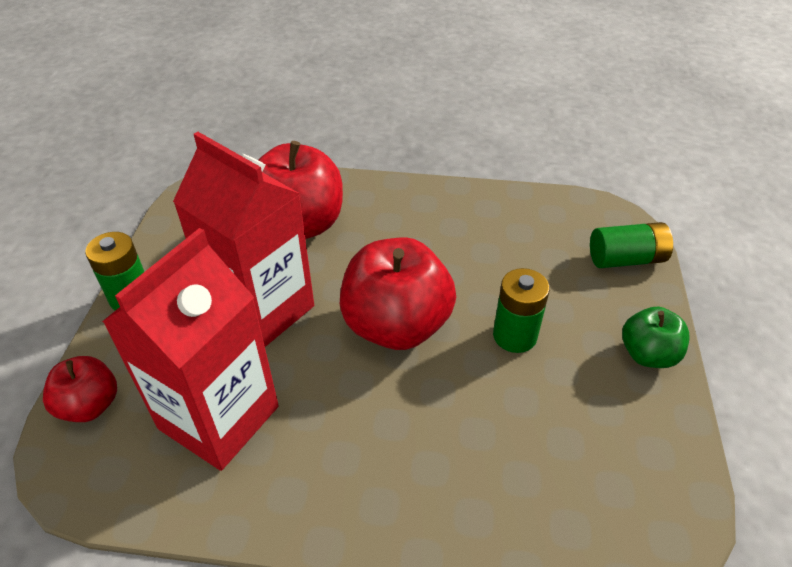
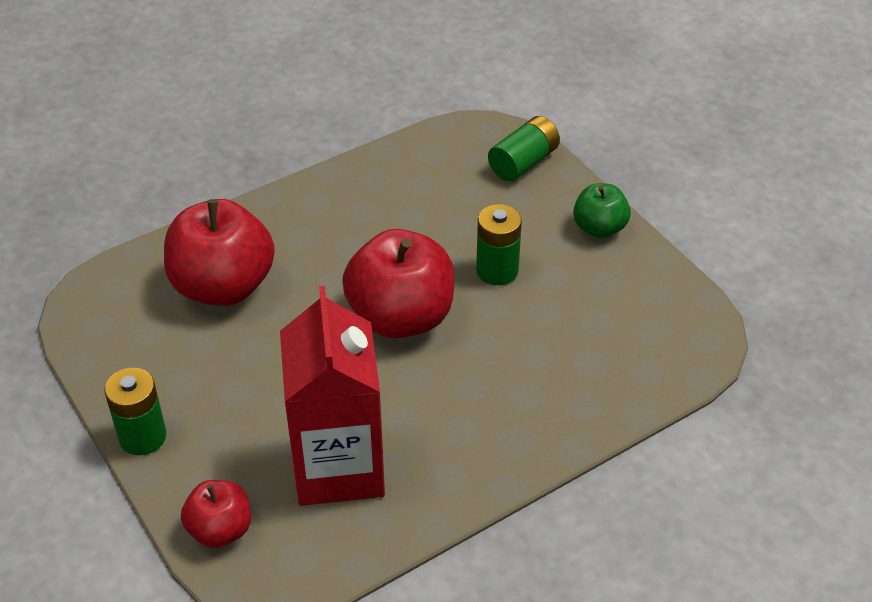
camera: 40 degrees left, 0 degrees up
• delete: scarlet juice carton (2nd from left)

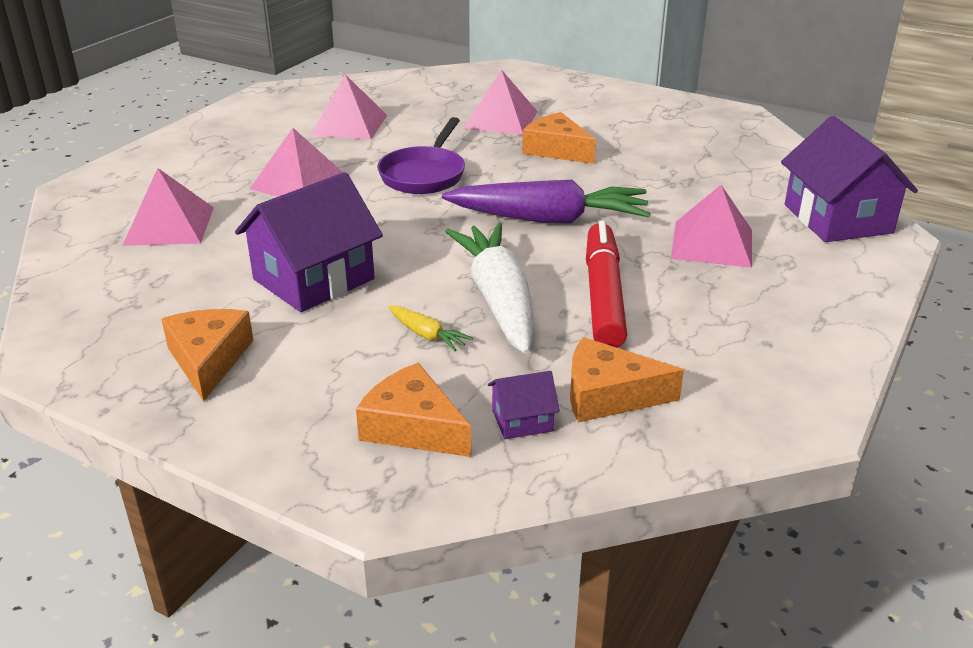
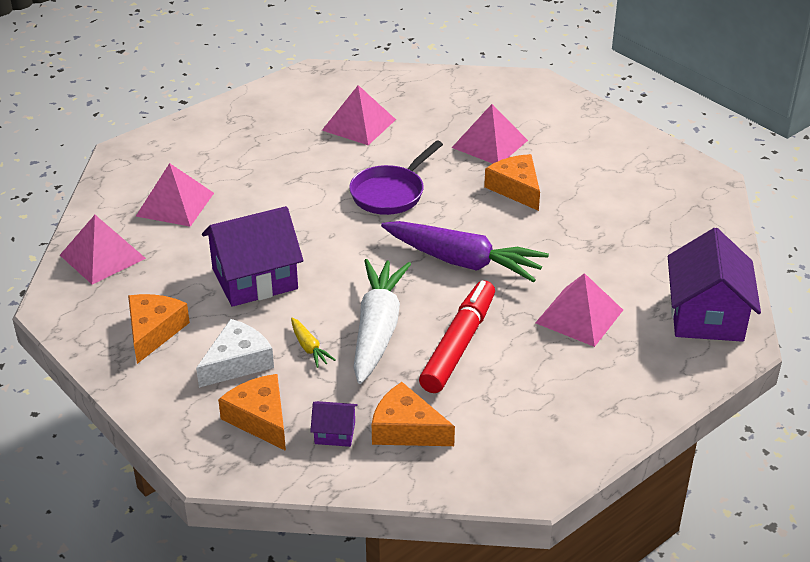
camera: 20 degrees right, 5 degrees up
• insert: pure white cheese
• move: pink pyramid shape (2nd from left in the first image) to pink pyramid shape (1st from left)

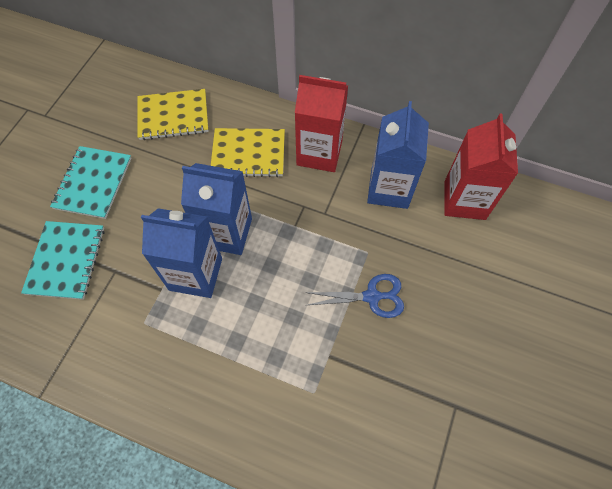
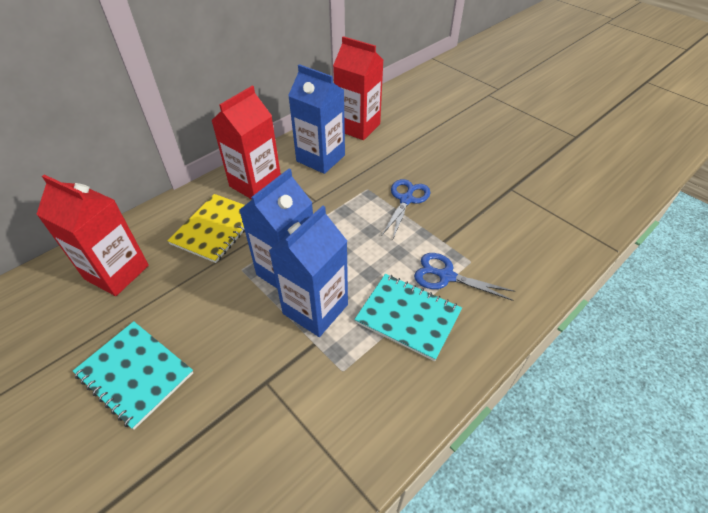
camera: 65 degrees left, 15 degrees down
• insert: royal blue pair of scissors (2nd from left)
• move: aqua notebook (1st from left in the first image) to aqua notebook (2nd from left)
• replace: yellow notebook (1st from left) to scarlet juice carton (1st from left)

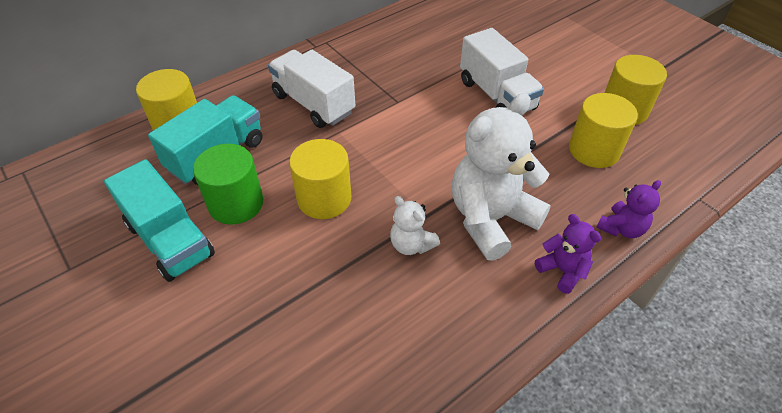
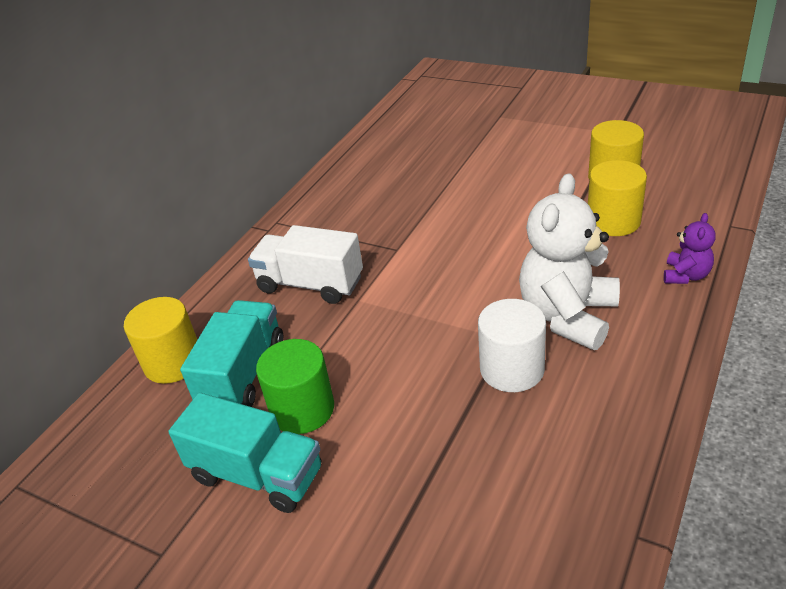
camera: 20 degrees left, 10 degrees down
• delete: yellow cylinder (2nd from left)
• delete: pure white truck (2nd from left)
• delete: purple teddy (1st from left)
• replace: pure white teddy (1st from left) to pure white cylinder

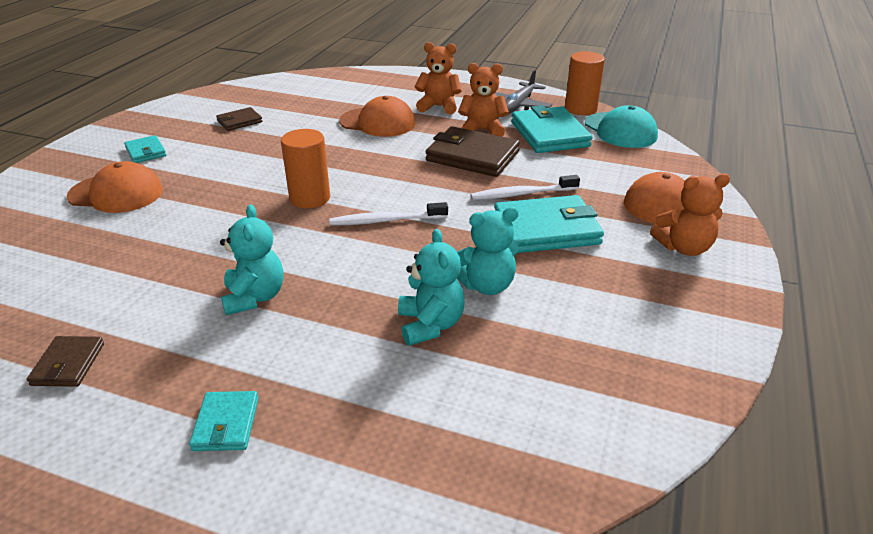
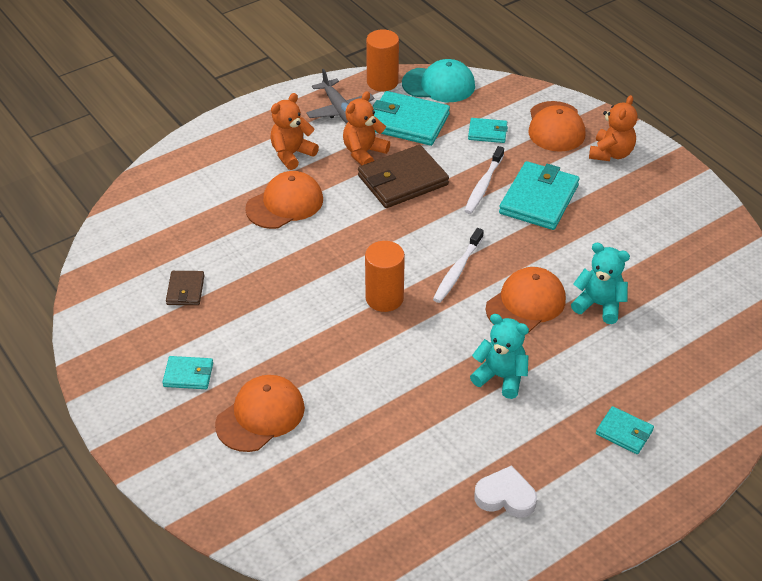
camera: 55 degrees left, 10 degrees up
• delete: aqua teddy (3rd from left)
• insert: aqua billfold (3rd from left)
• insert: bright orange cap (3rd from left)
• replace: brown billfold (1st from left) to pure white love heart

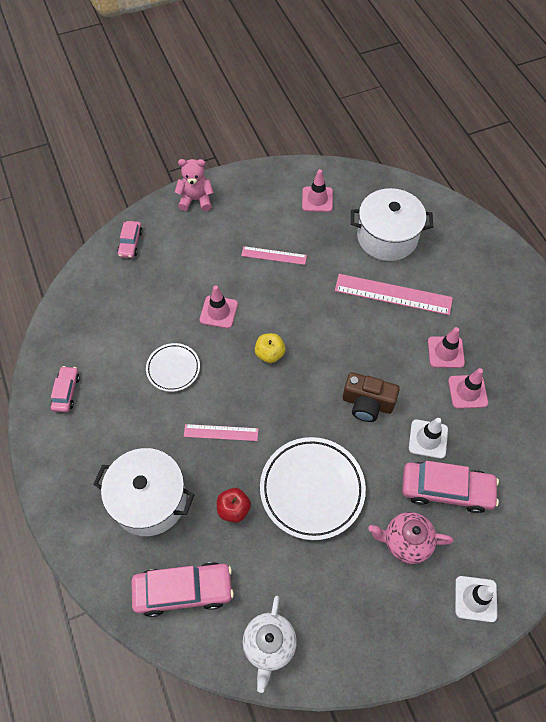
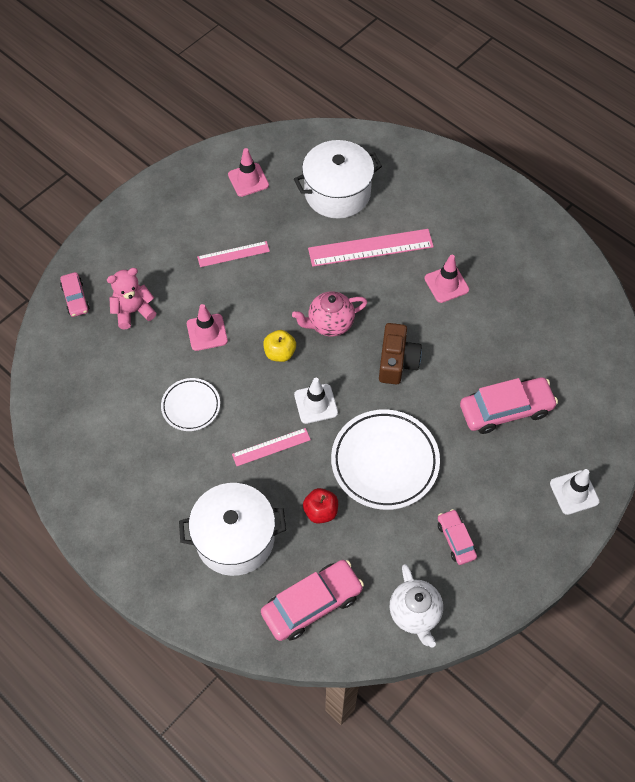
camera: 25 degrees left, 0 degrees up
• delete: pink safety cone (4th from left)
• move: pink car (1st from left in the first image) to pink car (3rd from left)
• move: pink teddy
• move: pink tea pot
• move: pure white safety cone (1st from left)
• rotate: brown compact camera 75 degrees counterclockwise

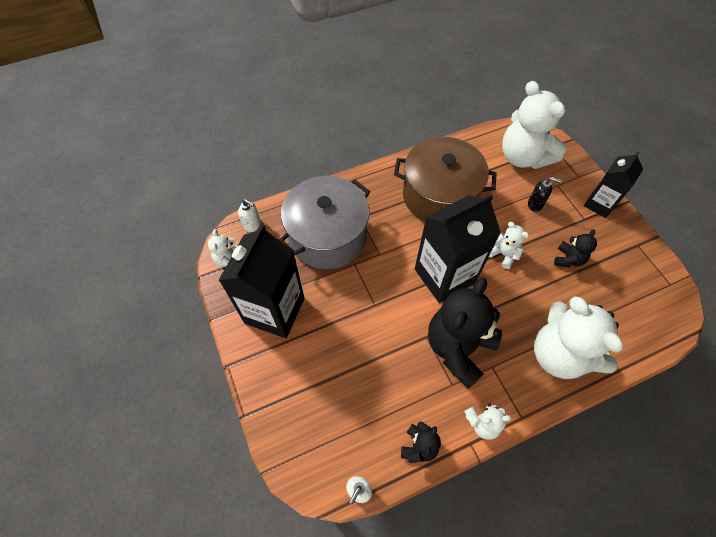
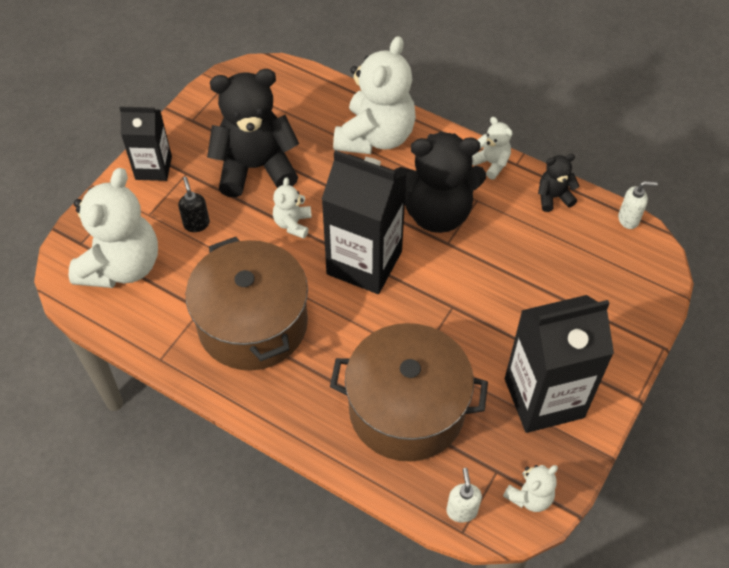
camera: 125 degrees left, 5 degrees down
• recolor: ash-grey cooking pot to brown cooking pot (2nd from left)
• resize: ebony teddy (3rd from left in the first image) x2.16

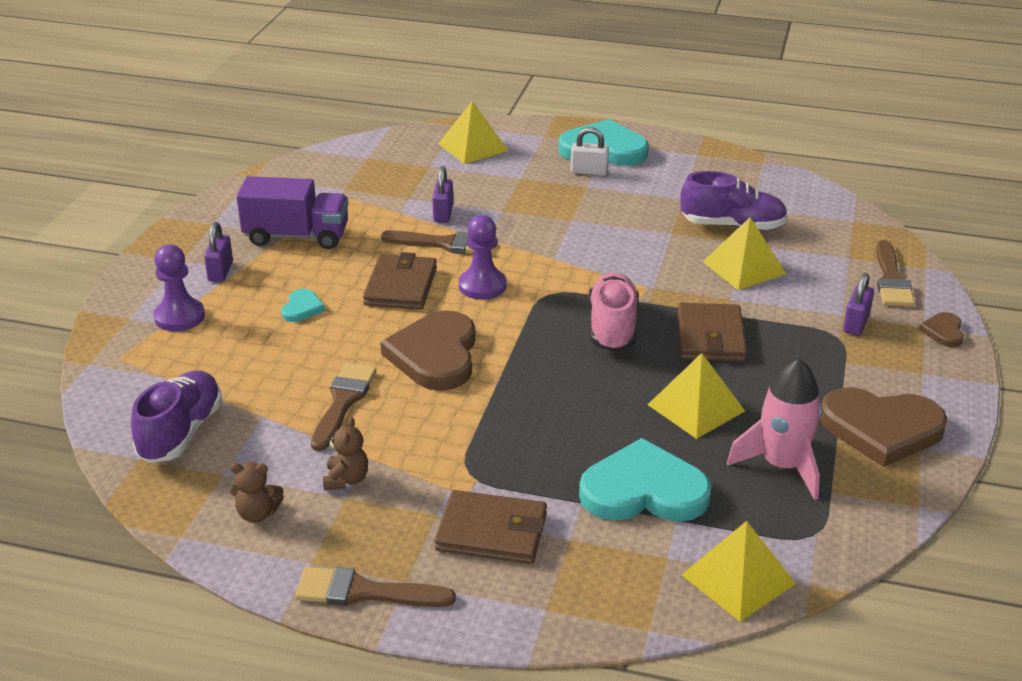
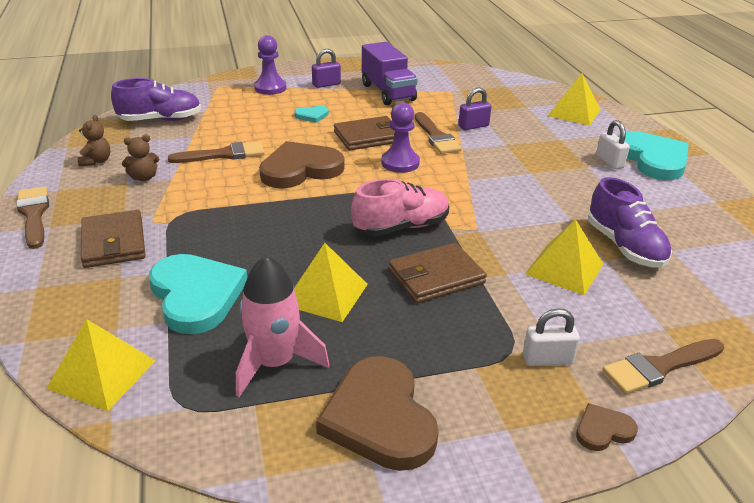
camera: 60 degrees right, 0 degrees up
• recolor: purple lock (3rd from left) to pure white lock (1st from left)
• rotate: brown teddy (1st from left) 150 degrees counterclockwise

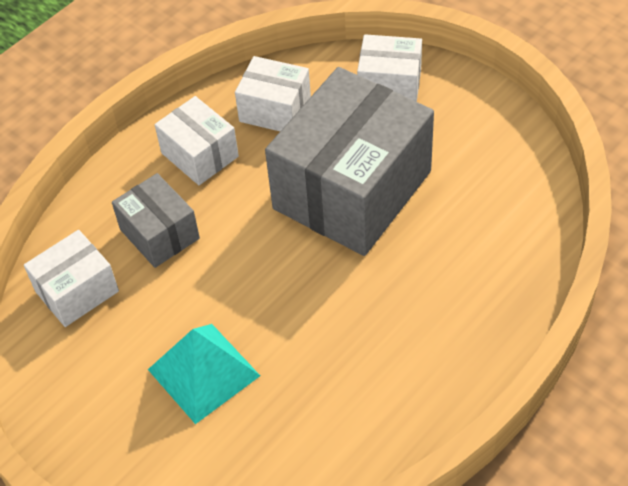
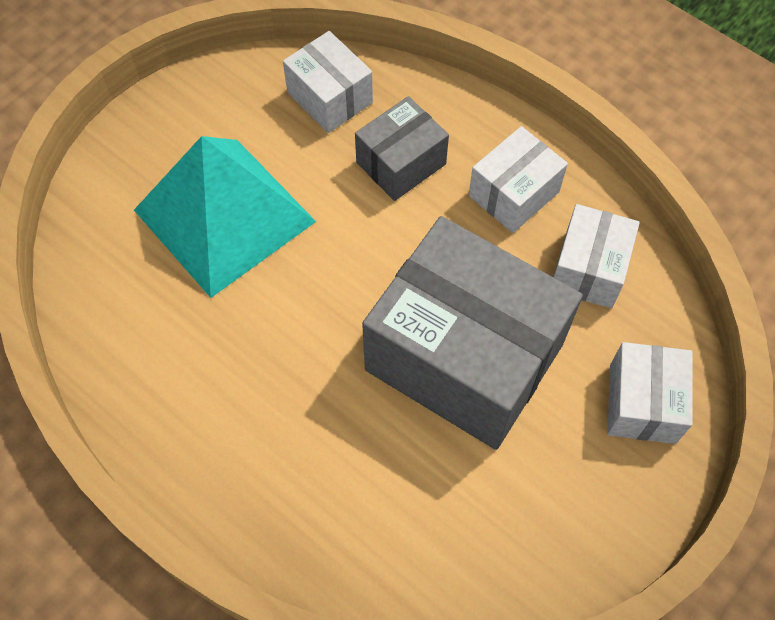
camera: 85 degrees right, 10 degrees up
• resize: aqua pyramid shape x1.56

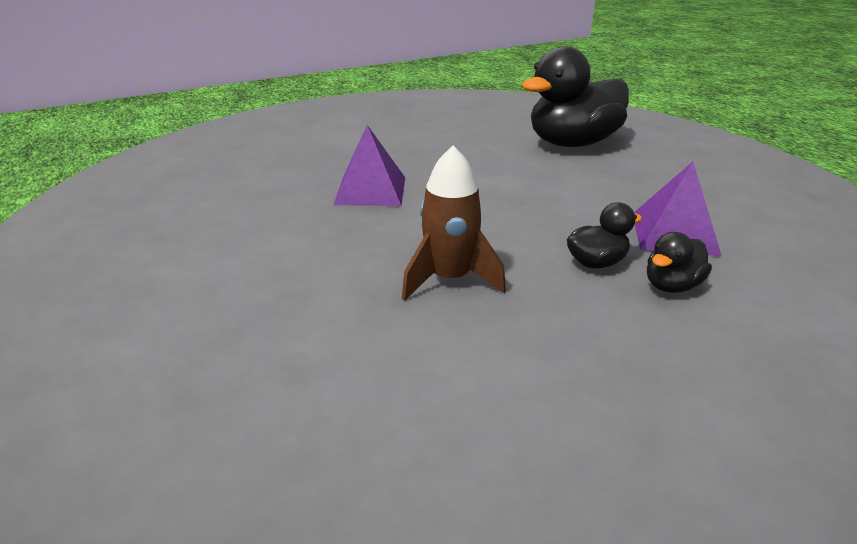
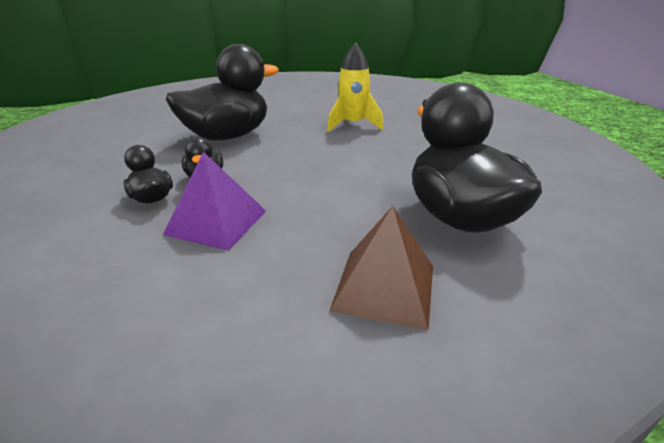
camera: 100 degrees right, 0 degrees up
• insert: brown pyramid shape
• replace: purple pyramid shape (1st from left) to yellow spaceship
• replace: brown spaceship to ebony toy duck (3rd from left)

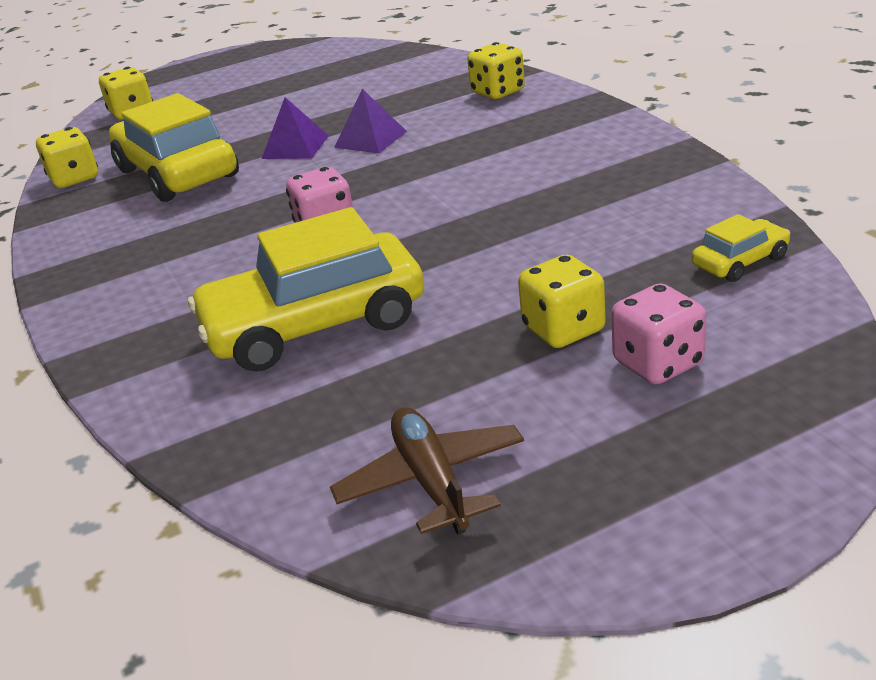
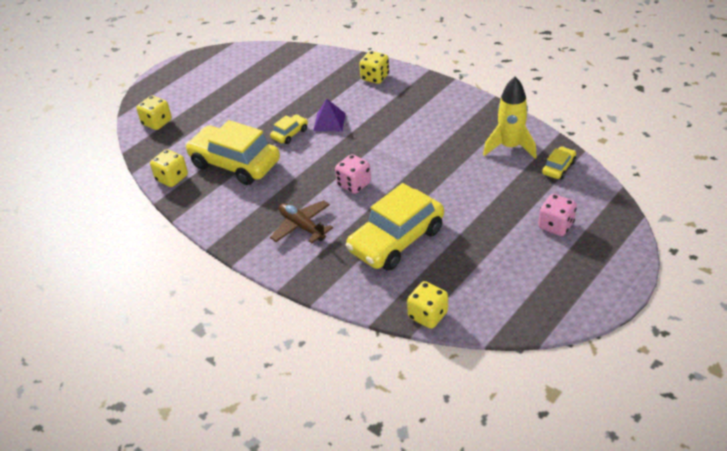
camera: 25 degrees left, 10 degrees up
• insert: yellow spaceship
• move: brown aeroplane
• move: yellow game die (4th from left)
• replace: purple pyramid shape (1st from left) to yellow car (2nd from left)

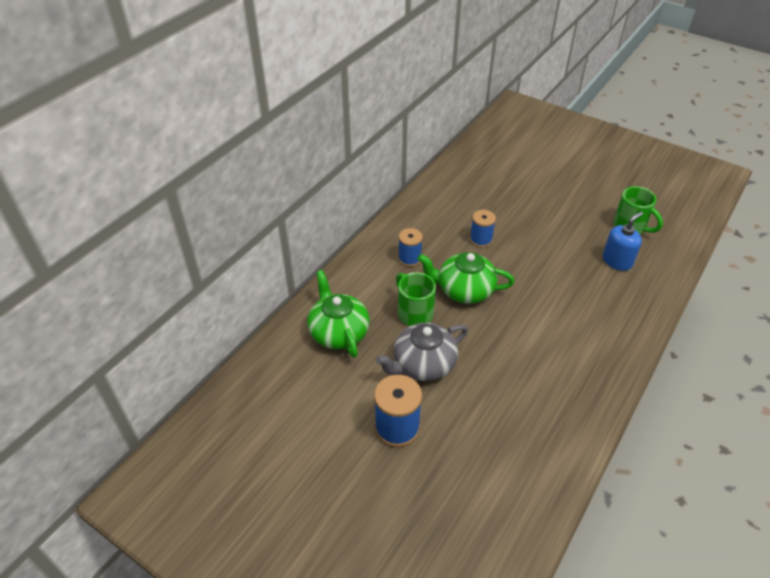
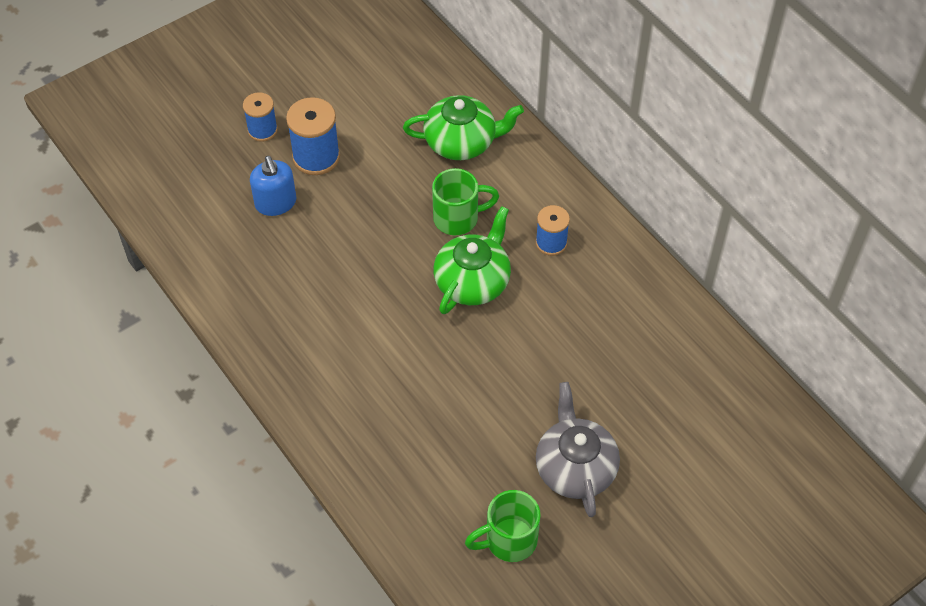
camera: 110 degrees right, 10 degrees up
• move: ash-grey tea pot
• move: royal blue spool (3rd from left in the first image) to royal blue spool (1st from left)
• move: royal blue pump bottle

